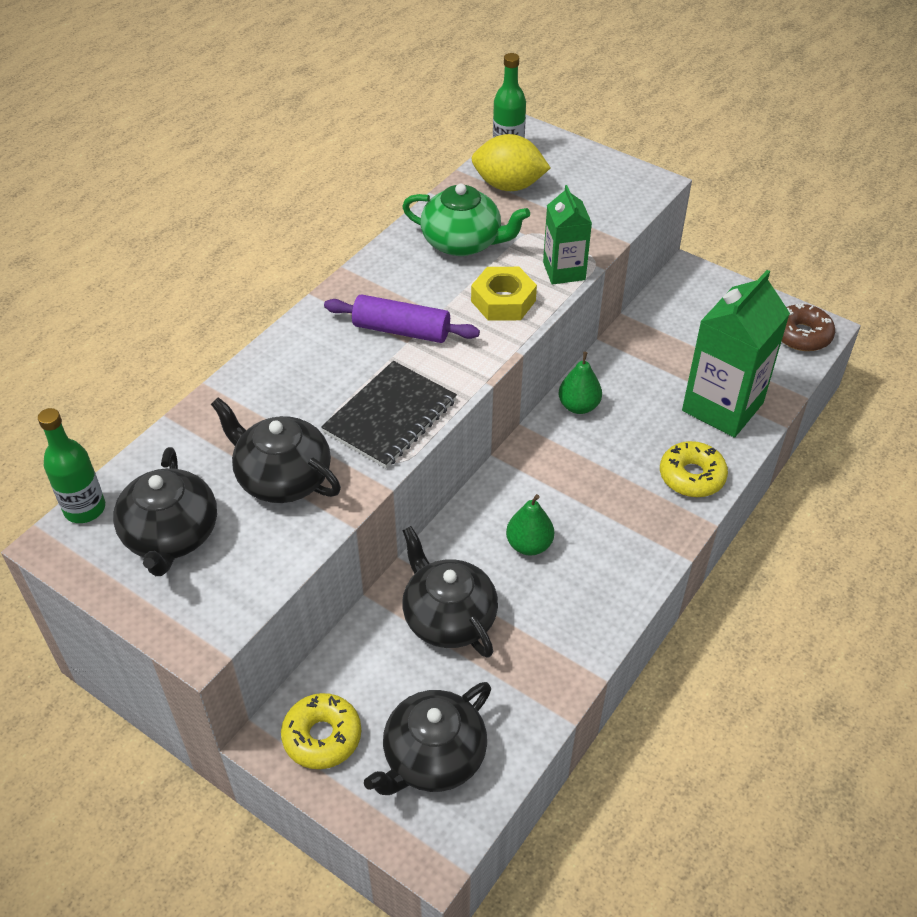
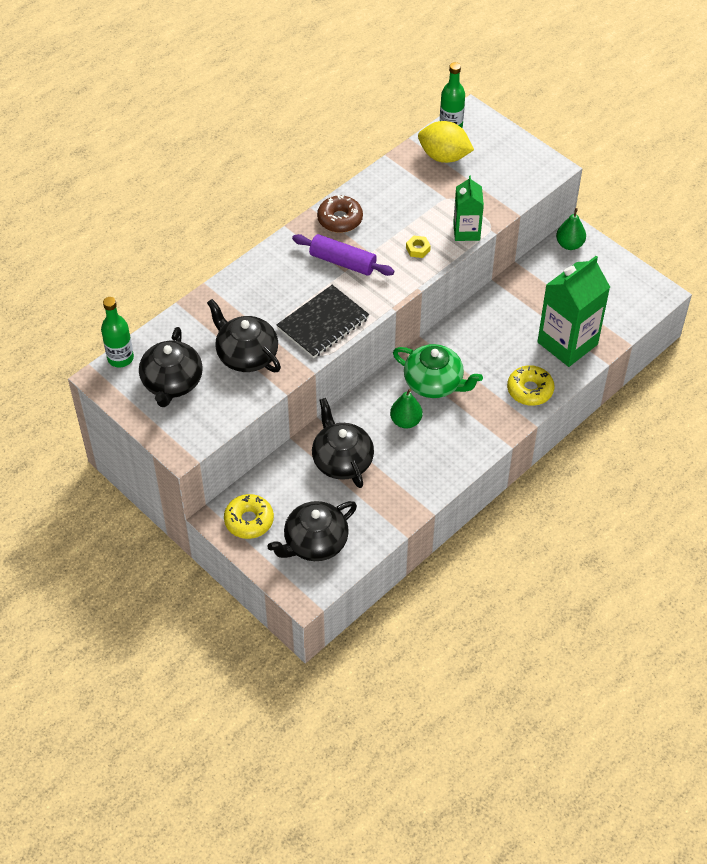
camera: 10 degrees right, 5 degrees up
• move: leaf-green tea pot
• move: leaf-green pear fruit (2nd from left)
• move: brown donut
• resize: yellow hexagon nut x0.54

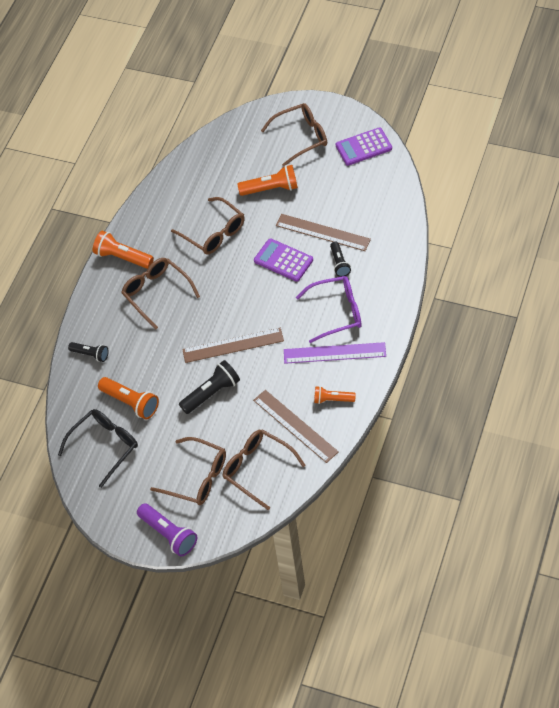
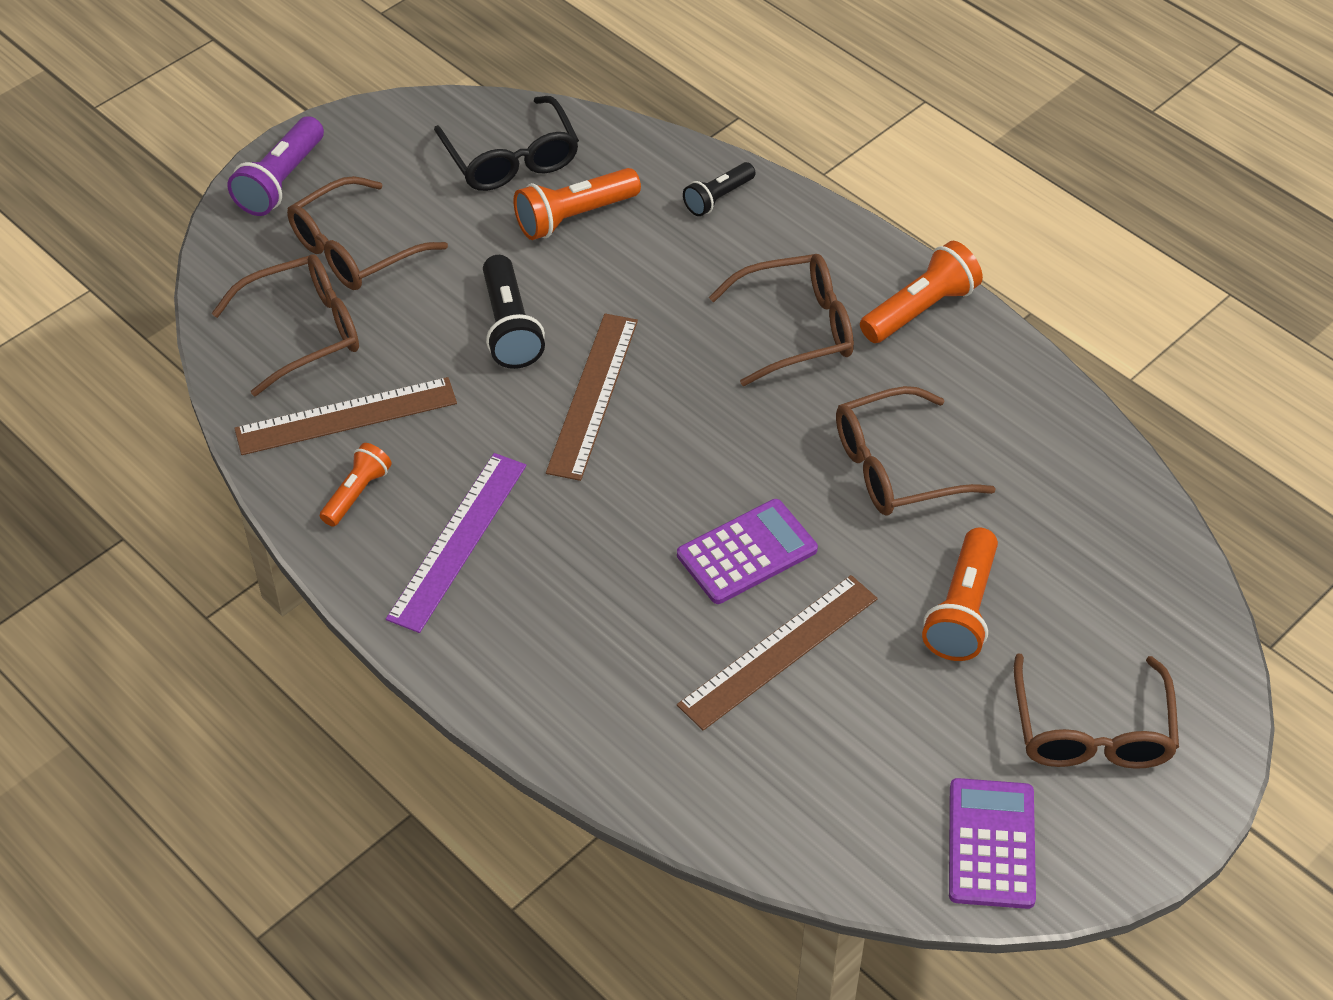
camera: 110 degrees right, 5 degrees down
• delete: purple eyeglasses
• delete: ebony flashlight (3rd from left)
• rotate: purple flashlight 45 degrees counterclockwise

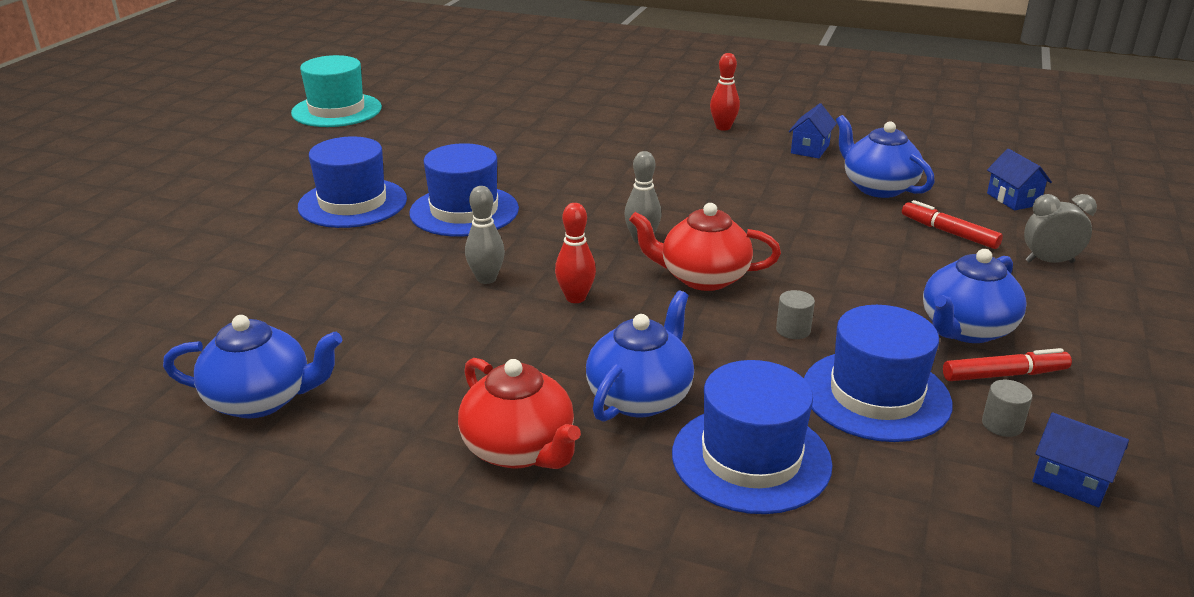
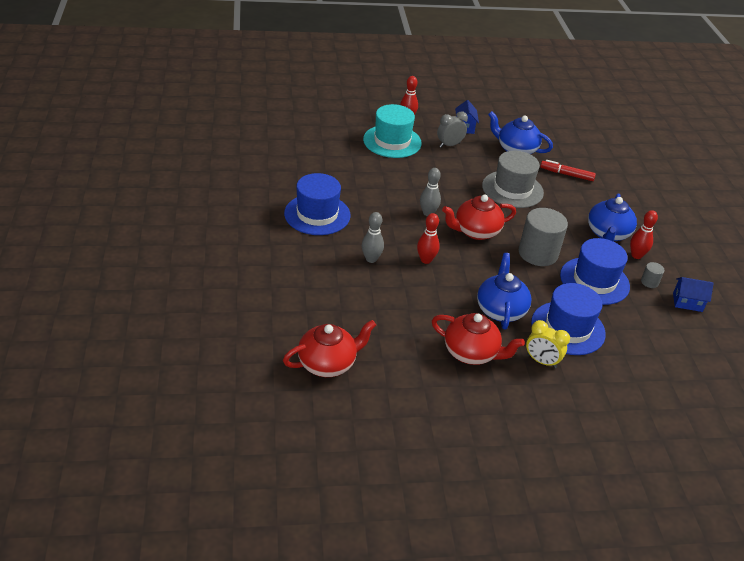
camera: 30 degrees left, 10 degrees up
• delete: royal blue tall hat (1st from left)
• delete: royal blue toy house (2nd from left)
• insert: ash-grey tall hat
• insert: yellow bedside clock
• move: aqua tall hat
• move: ash-grey bedside clock
• replace: scarlet marker (2nd from left) to scarlet skittle (3rd from left)
• recolor: royal blue tea pot (1st from left) to scarlet tea pot (1st from left)
• resize: ash-grey cylinder (1st from left) x2.29

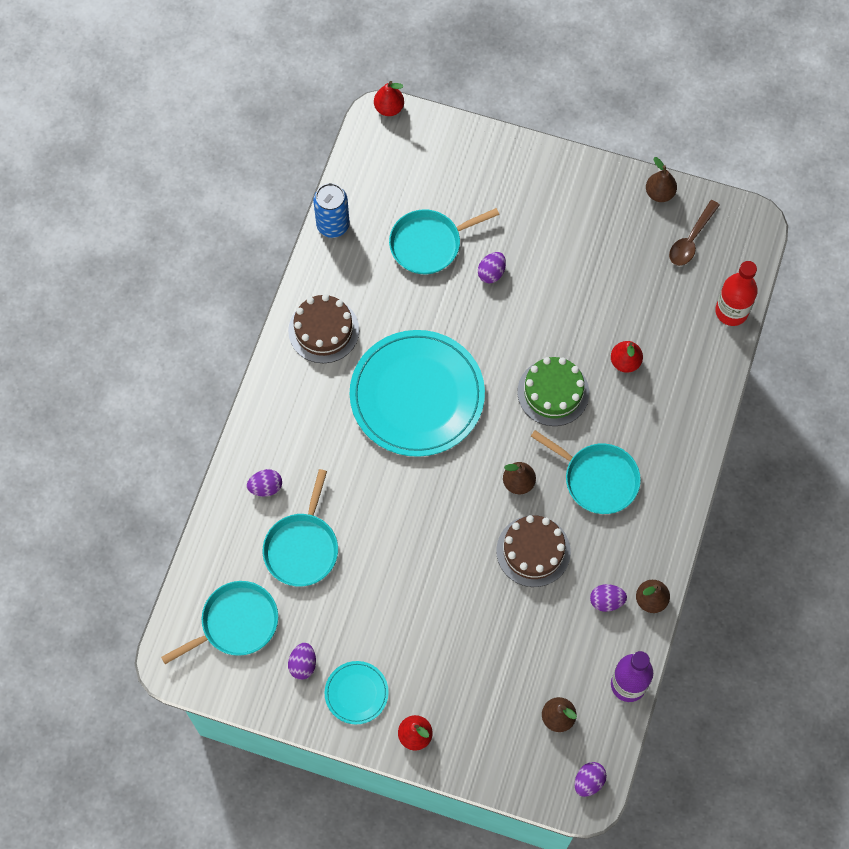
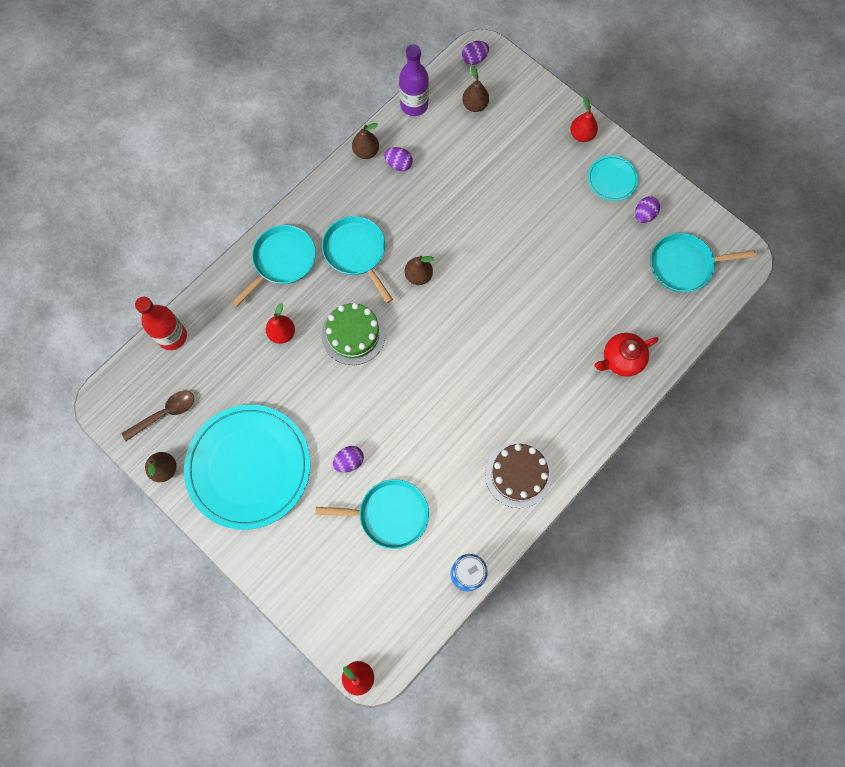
camera: 155 degrees left, 5 degrees up
• delete: brown layer cake (2nd from left)
• move: aqua pan (2nd from left in the first image) to aqua pan (1st from left)
• move: aqua plate (2nd from left in the first image) to aqua plate (1st from left)
• replace: purple egg shape (1st from left) to scarlet tea pot

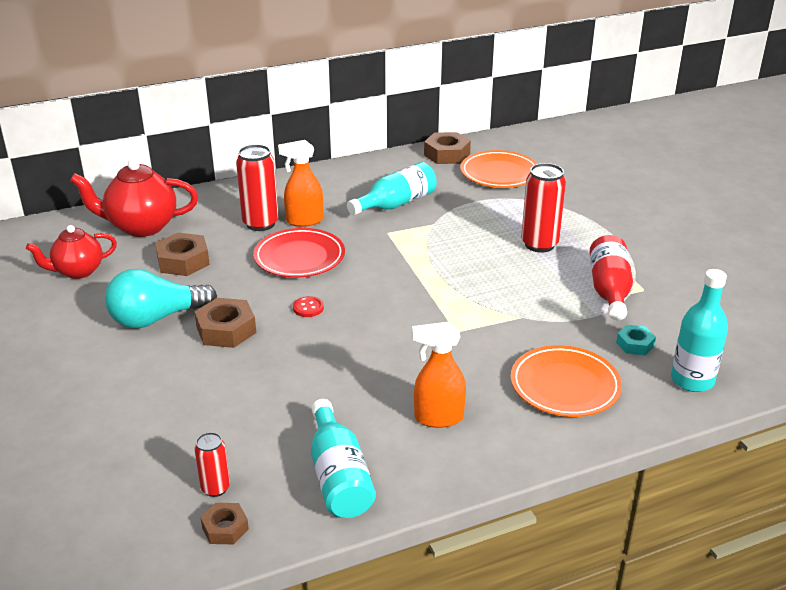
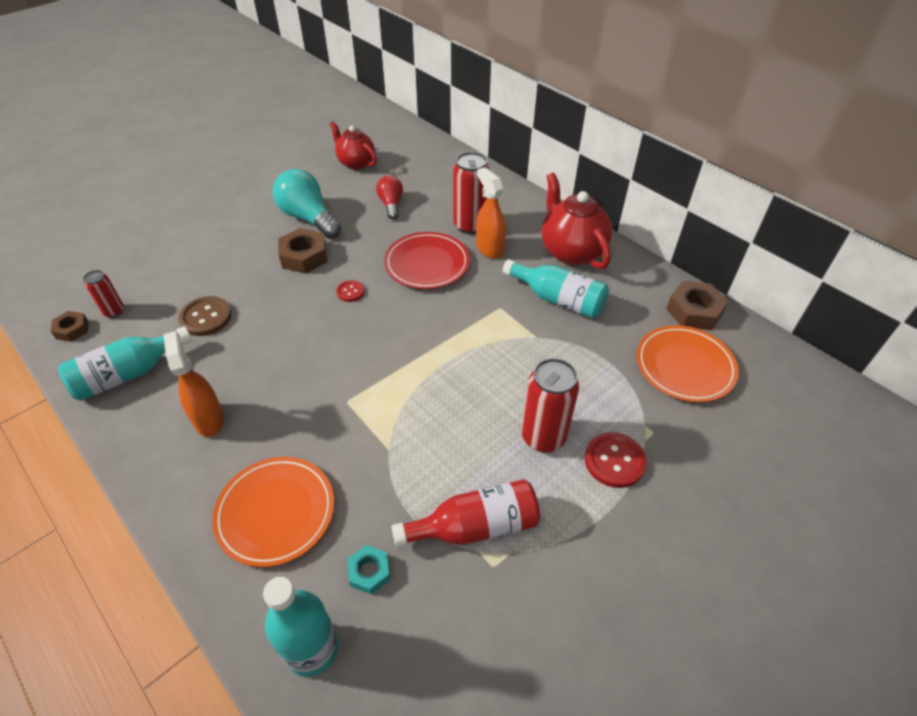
camera: 70 degrees right, 15 degrees up
• insert: brown sewing button
• insert: scarlet sewing button (2nd from left)
• move: scarlet tea pot (2nd from left)
• replace: brown hexagon nut (1st from left) to scarlet light bulb

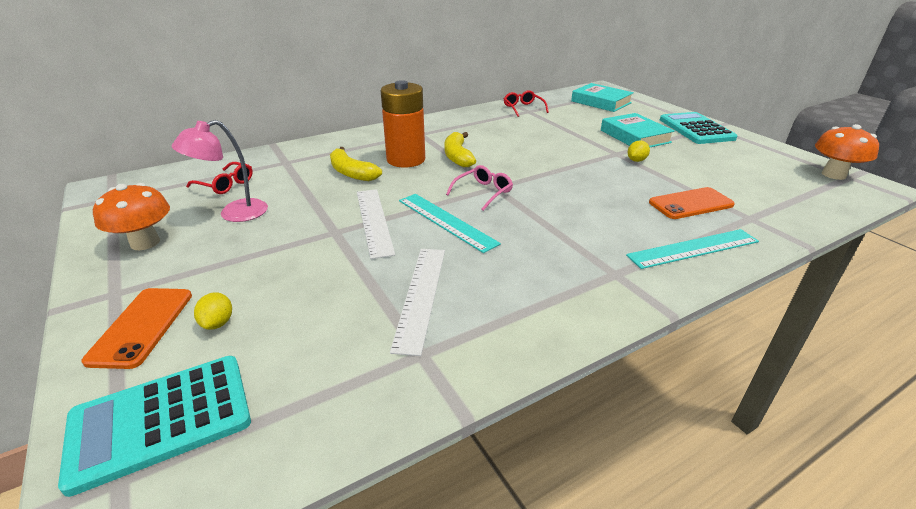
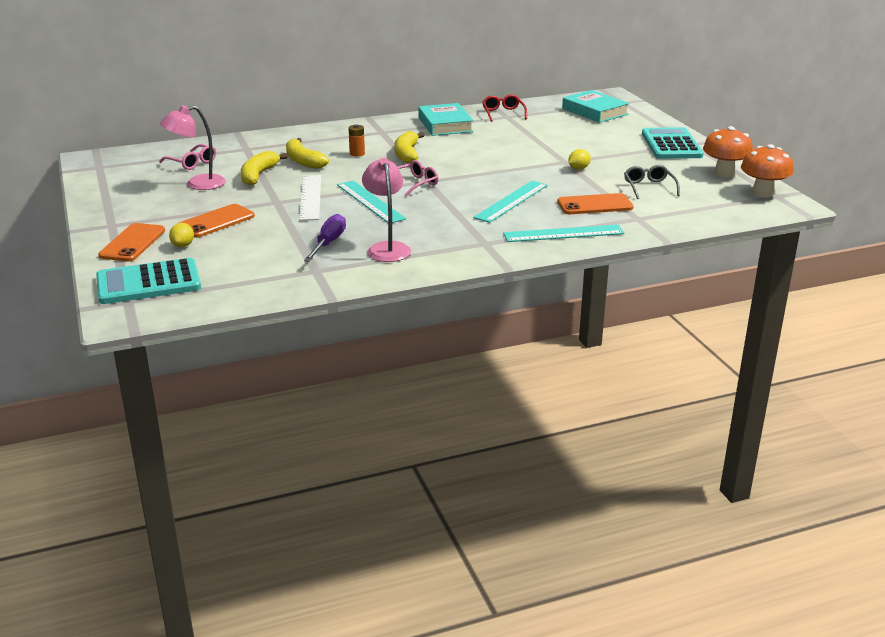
camera: 10 degrees right, 5 degrees down
• insert: bright orange mobile phone (2nd from left)
• insert: yellow toy banana (1st from left)
• insert: pink reading lamp (2nd from left)
• insert: aqua straightedge (2nd from left)
• insert: ash-grey eyeglasses
• move: bright orange toadstool (1st from left)
• move: aqua hardcover (2nd from left in the first image) to aqua hardcover (1st from left)
• replace: pure white straightedge (2nd from left) to purple flat screwdriver
• recolor: scarlet eyeglasses (1st from left) to pink eyeglasses (1st from left)
• resize: bright orange battery x0.41

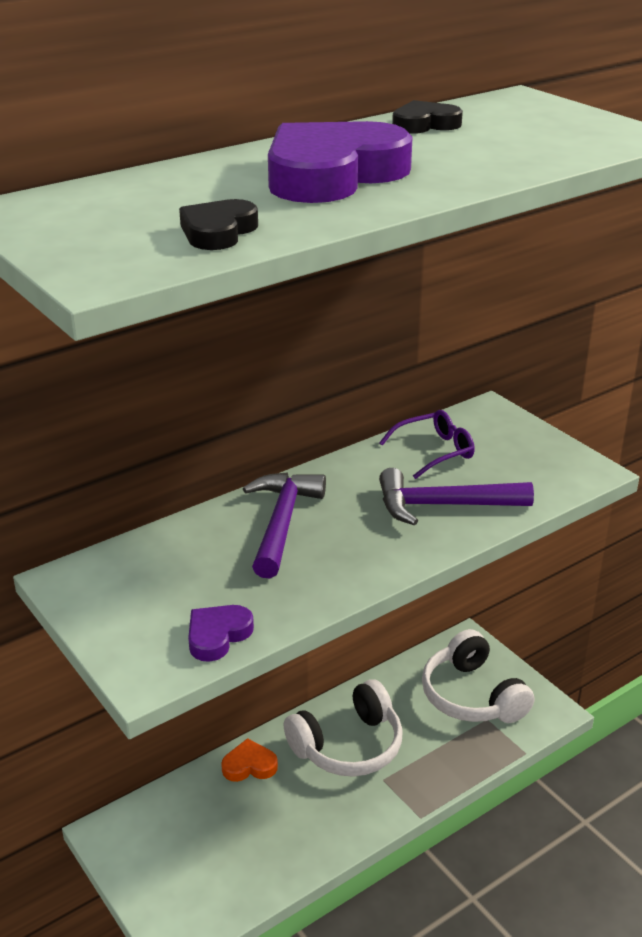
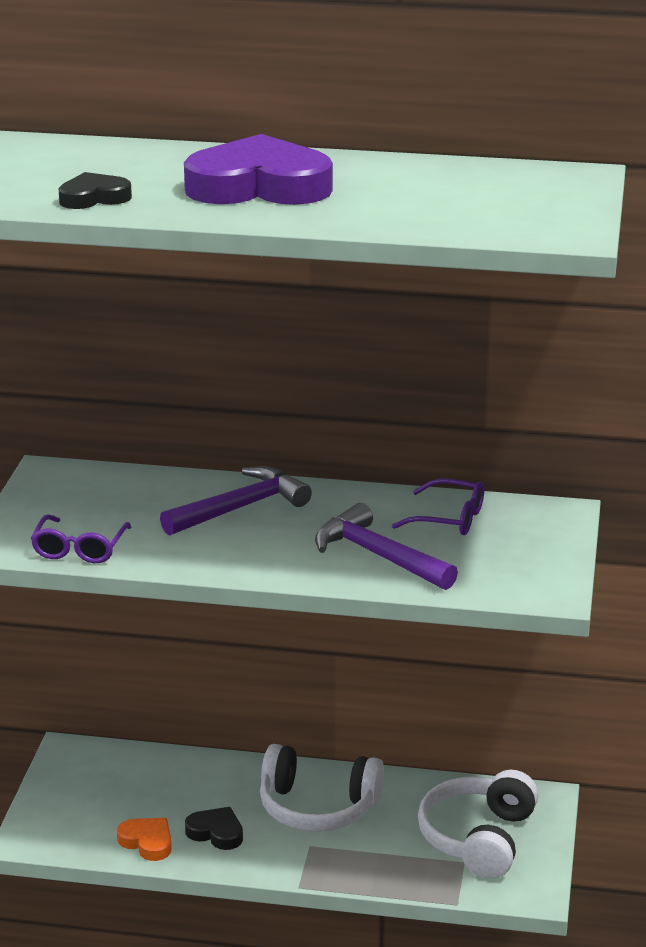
camera: 45 degrees right, 5 degrees down
• move: bright orange love heart
• move: ebony love heart (2nd from left)
• replace: purple love heart (1st from left) to purple eyeglasses (1st from left)

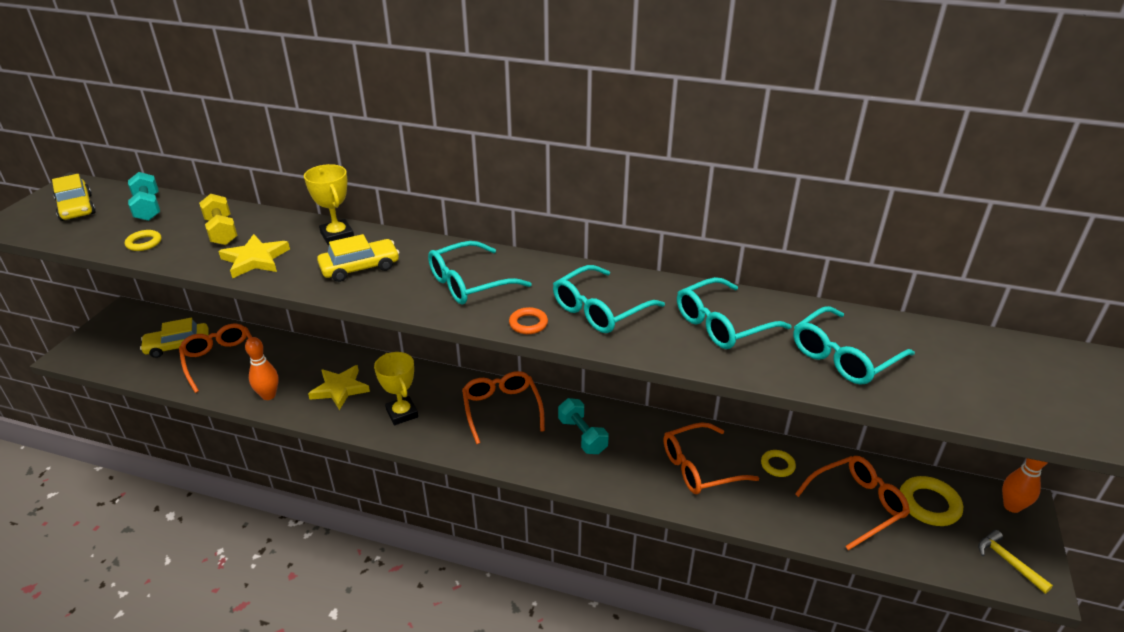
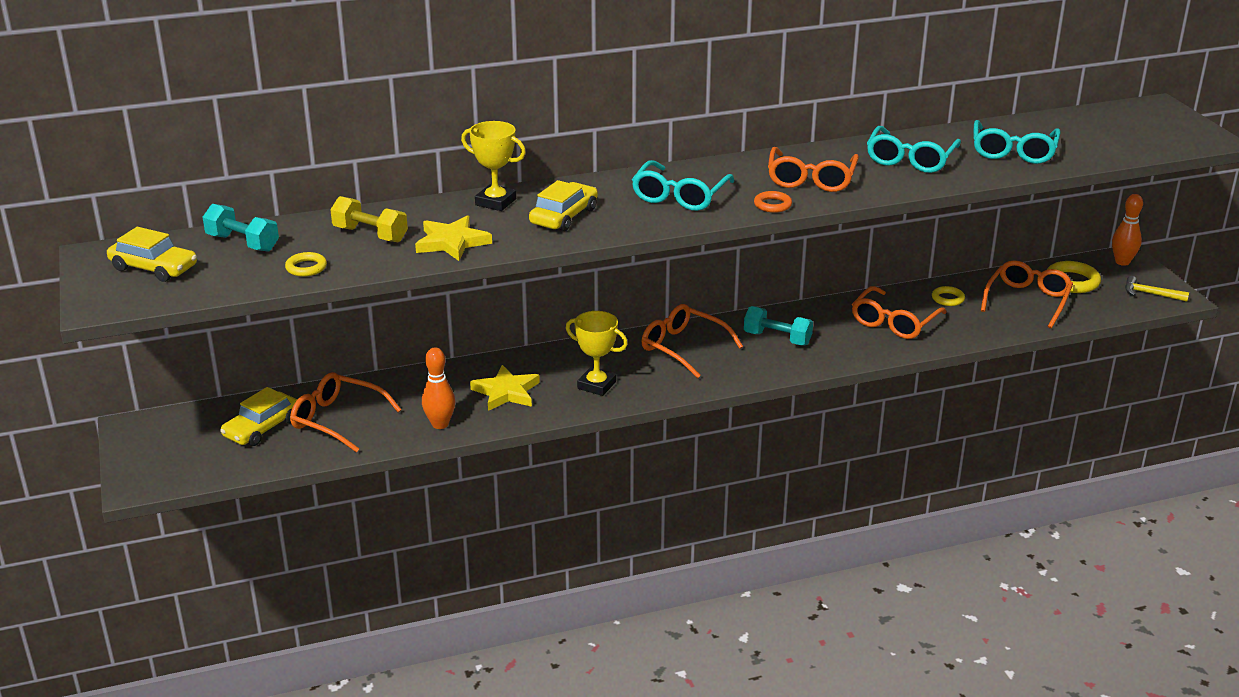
camera: 35 degrees left, 5 degrees down
• recolor: aqua eyeglasses (2nd from left) to bright orange eyeglasses (3rd from left)

